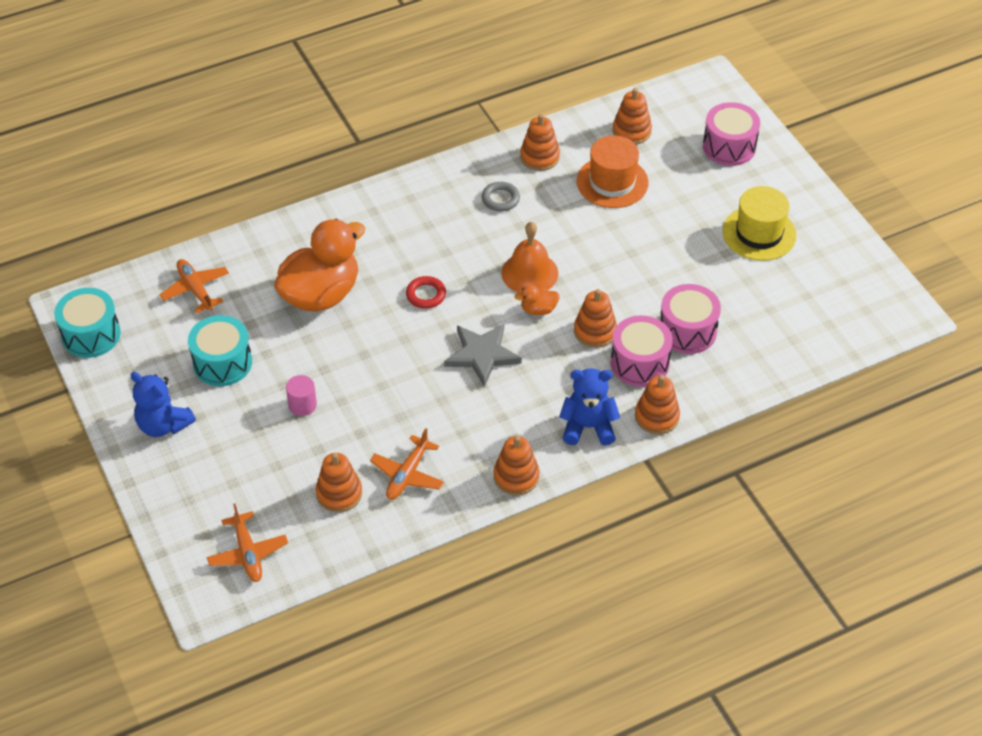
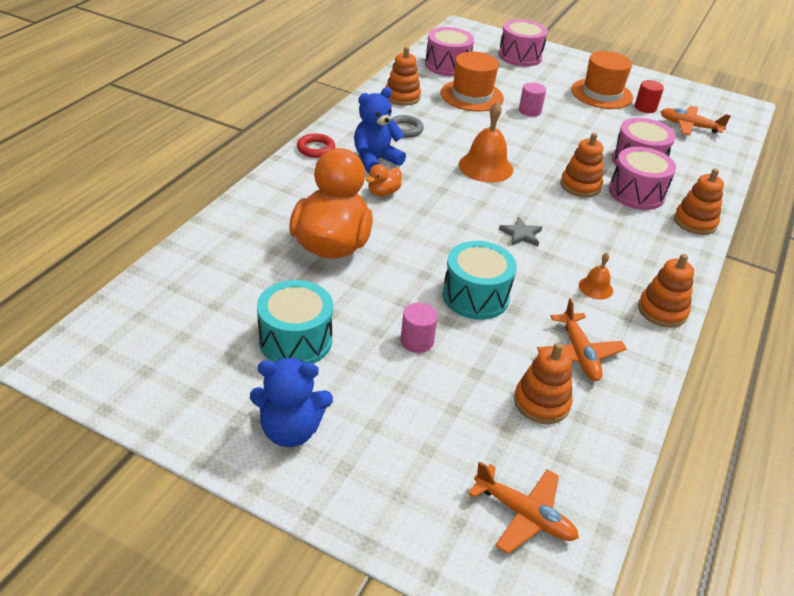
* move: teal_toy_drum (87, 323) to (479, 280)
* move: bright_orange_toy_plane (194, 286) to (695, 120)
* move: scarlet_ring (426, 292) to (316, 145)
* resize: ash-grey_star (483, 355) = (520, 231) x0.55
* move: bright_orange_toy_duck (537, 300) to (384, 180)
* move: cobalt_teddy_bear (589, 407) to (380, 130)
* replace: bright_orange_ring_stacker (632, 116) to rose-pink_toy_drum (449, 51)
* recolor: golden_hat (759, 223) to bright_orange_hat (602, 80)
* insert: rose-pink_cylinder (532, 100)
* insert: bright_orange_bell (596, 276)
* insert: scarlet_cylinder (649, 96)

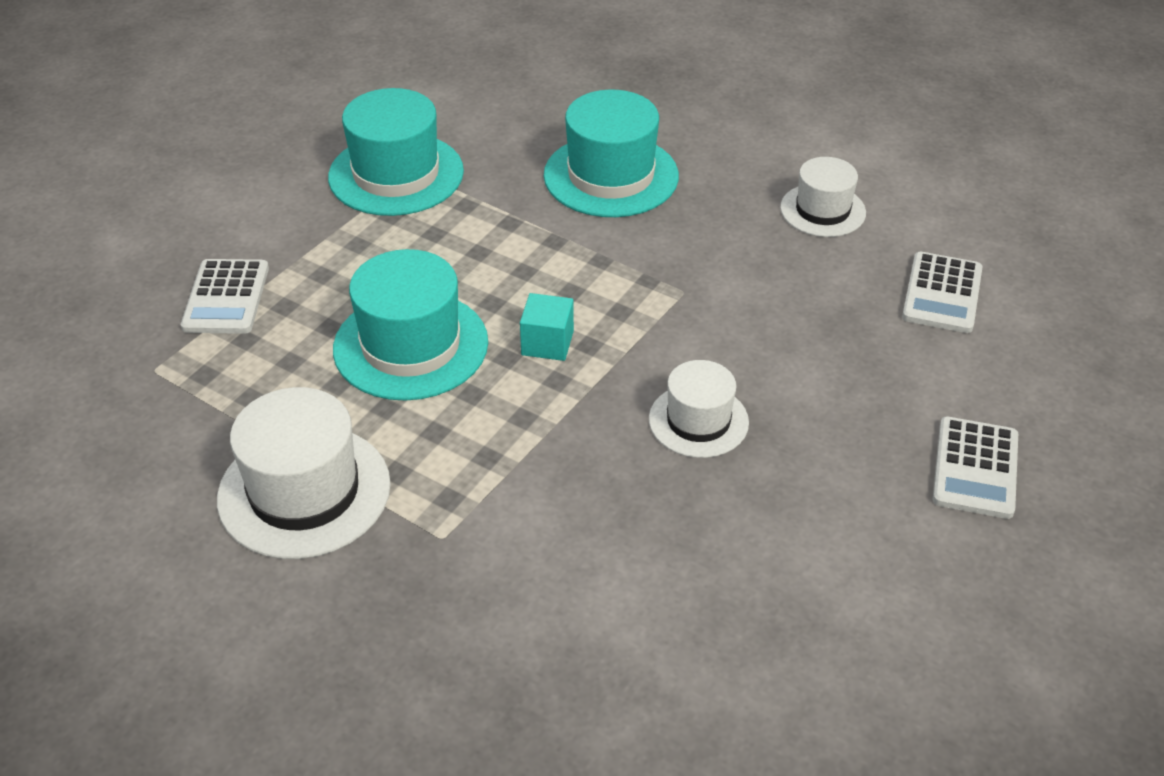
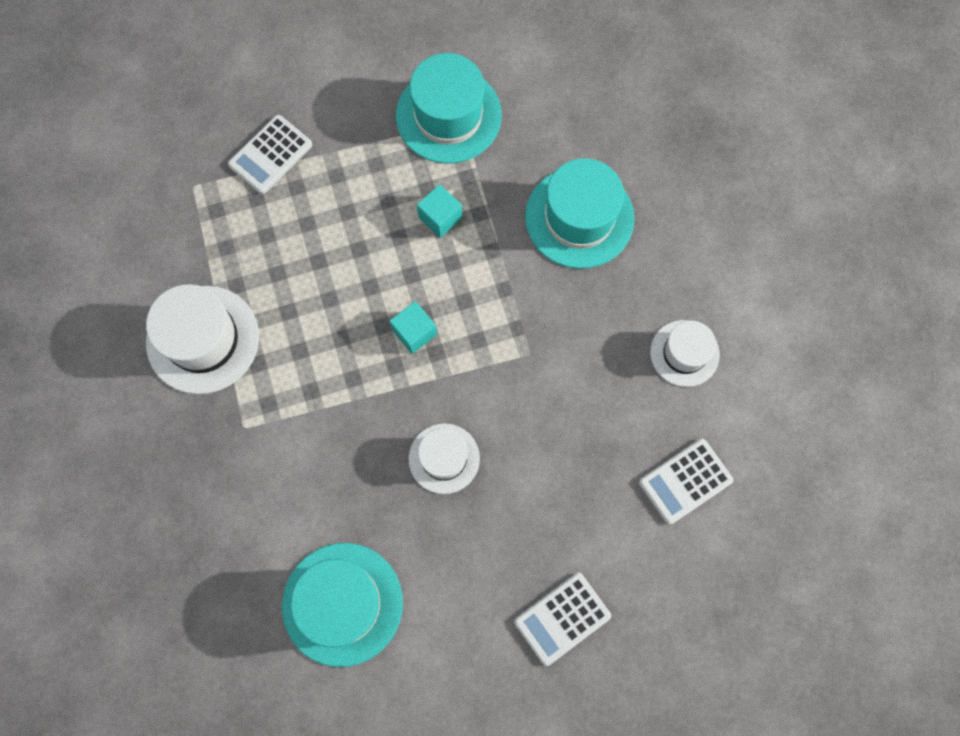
* move: teal_hat (410, 324) to (342, 605)
* insert: teal_solid_cube (439, 211)

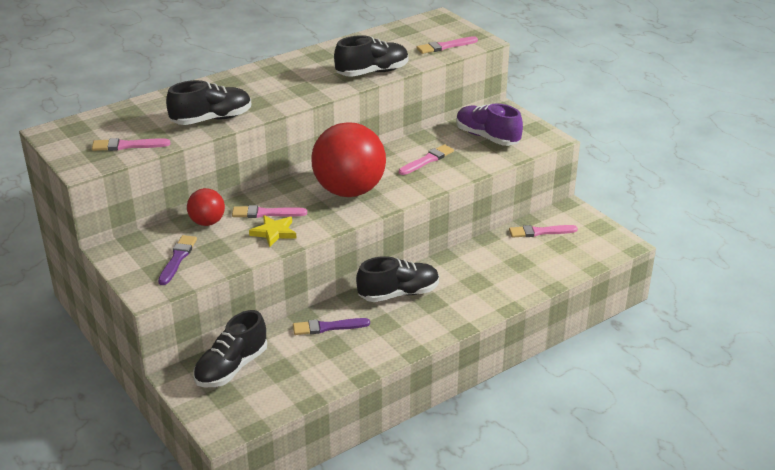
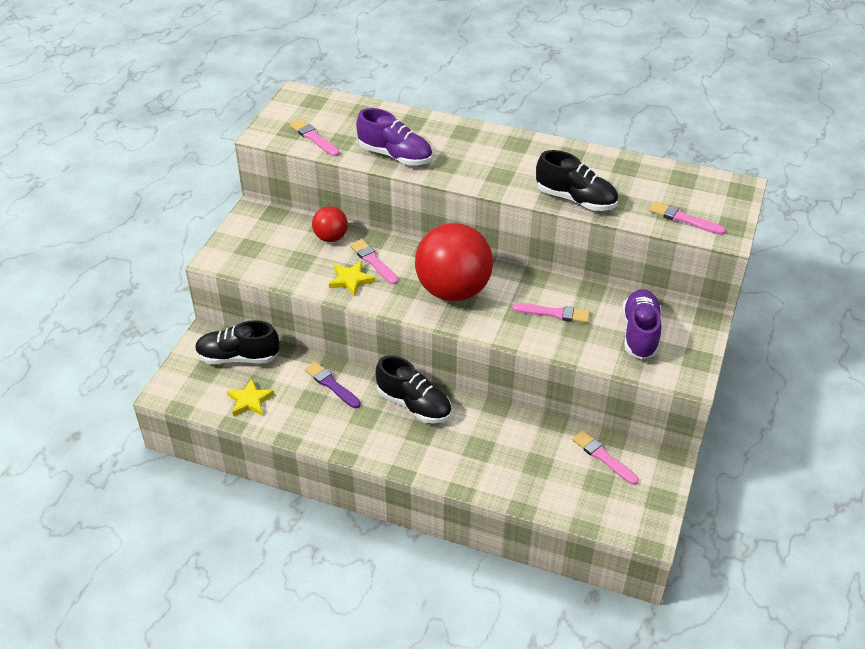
* delete: purple_paintbrush (177, 260)
* recolor: black_lace-up_shoe (208, 102) to purple_lace-up_shoe (394, 136)
* insert: golden_star (250, 397)

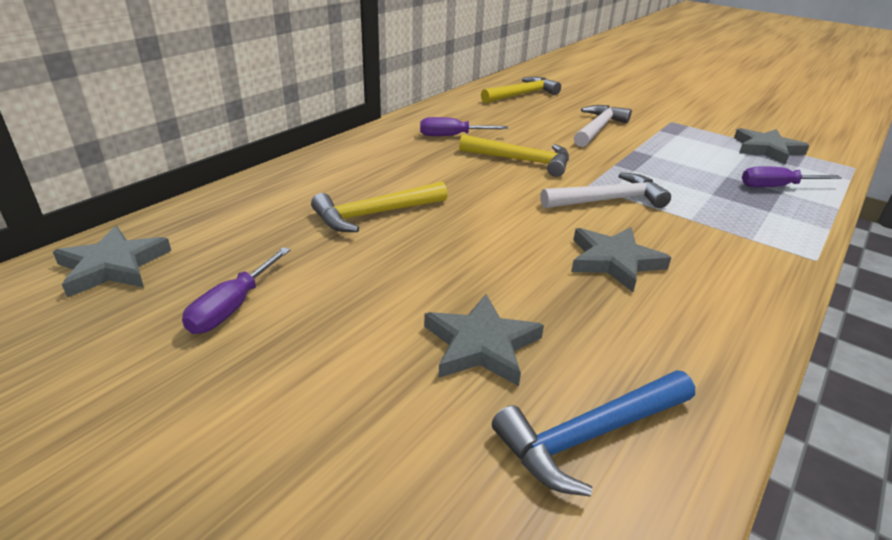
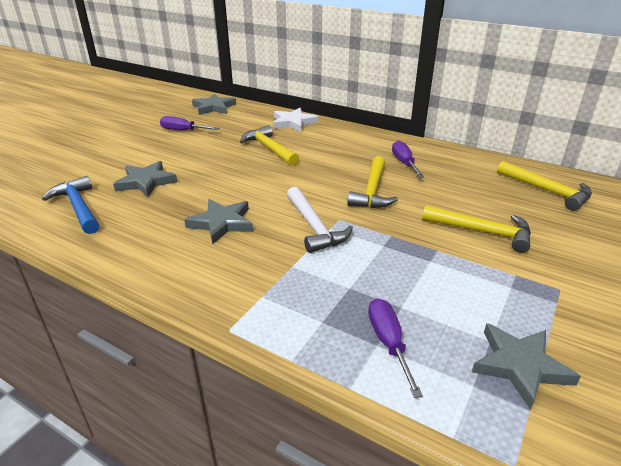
* recolor: snow-white_hammer (603, 126) to golden_hammer (476, 229)
* insert: snow-white_star (295, 120)

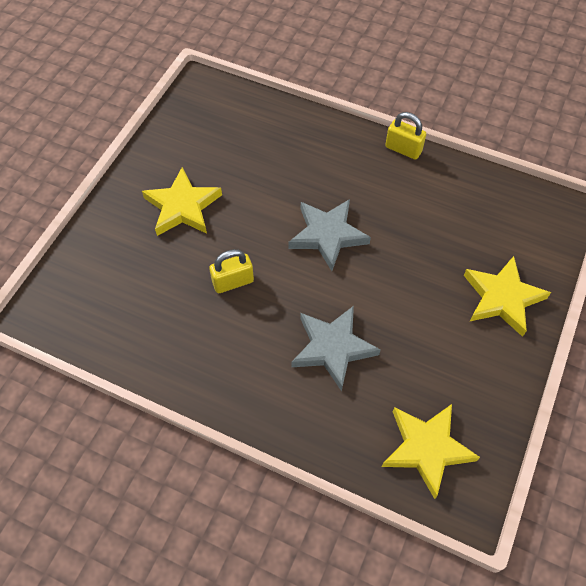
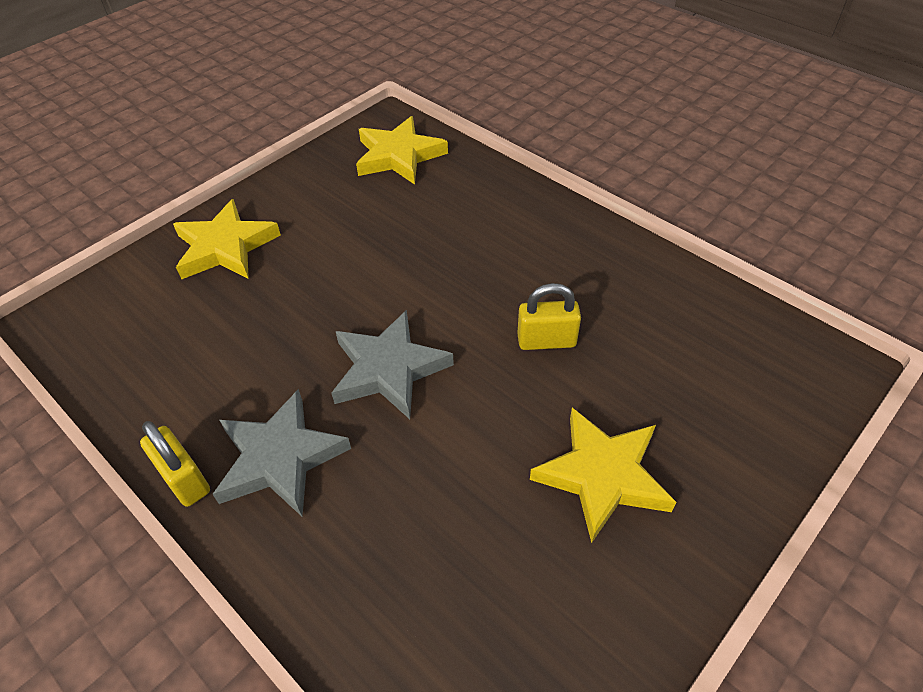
* move: ash-grey_star (336, 348) to (282, 452)

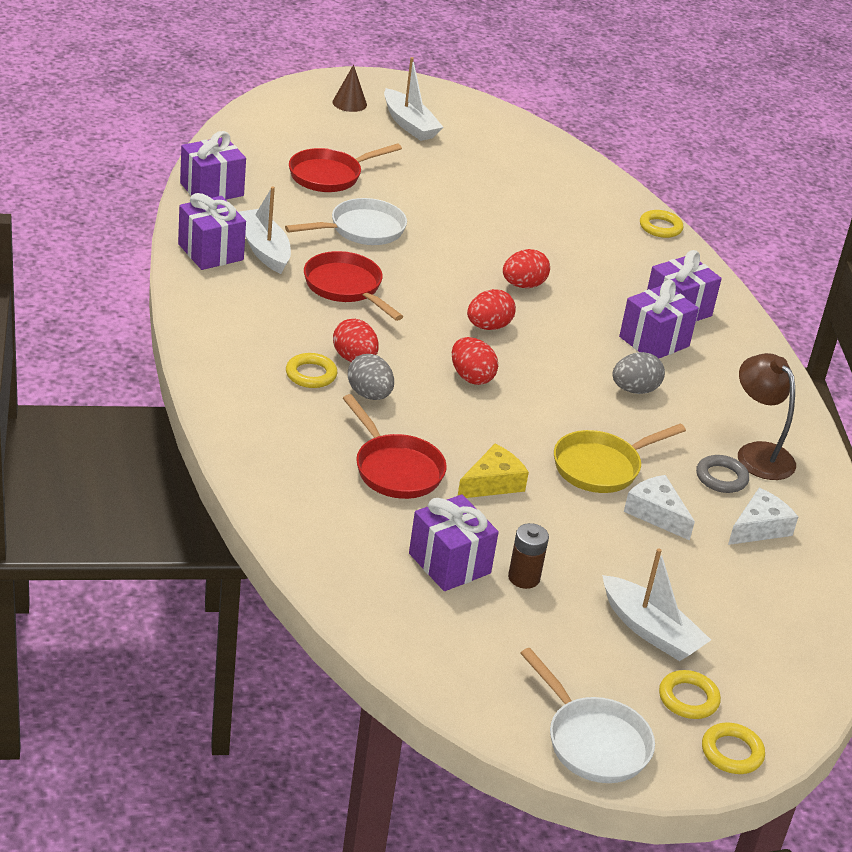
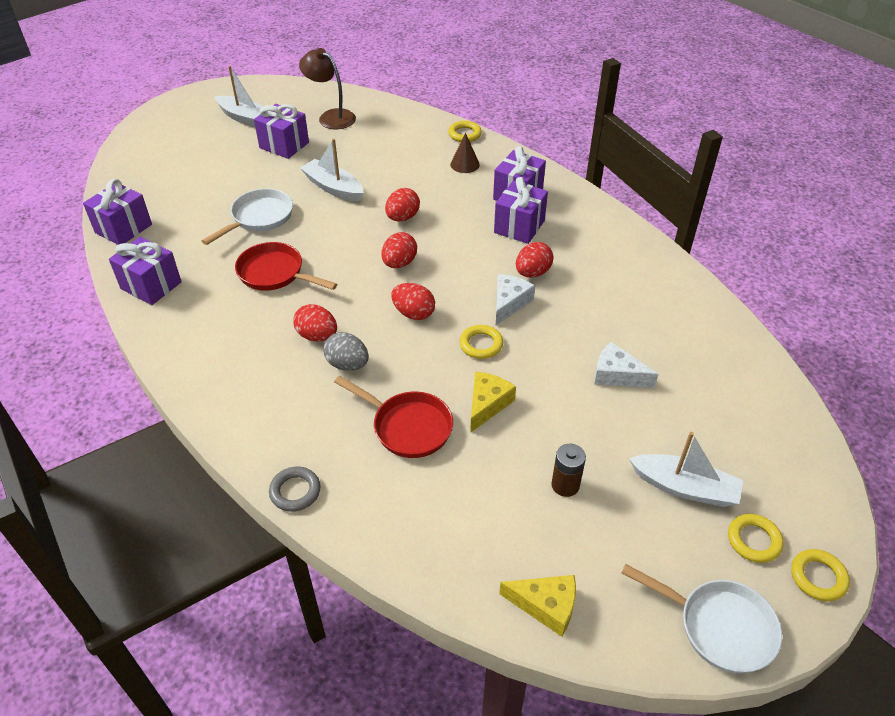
* move: snow-white_sailboat (264, 230) to (332, 170)
* move: golden_ring (311, 370) to (481, 342)
* delete: scarlet_skillet (345, 167)
* move: russet_cone_shape (349, 88) to (465, 153)
* move: purple_wrapped_gift (454, 542) to (281, 131)
* delete: golden_skillet (620, 458)
* recolor: ash-grey_toy_egg (639, 373) to scarlet_toy_egg (535, 260)
* move: ash-grey_ring (722, 474) to (295, 489)
* move: snow-white_cheese_wedge (763, 516) to (515, 299)
* move: russet_lamp (767, 416) to (327, 88)
* insert: golden_cheese_wedge (537, 606)

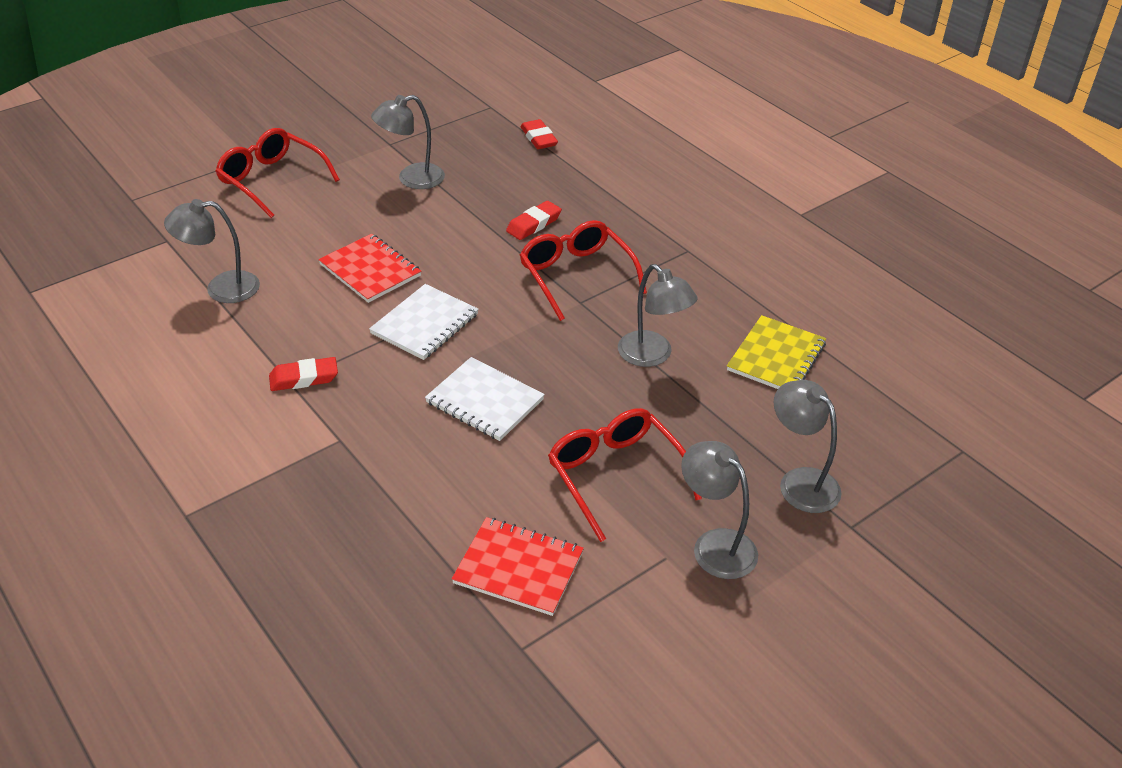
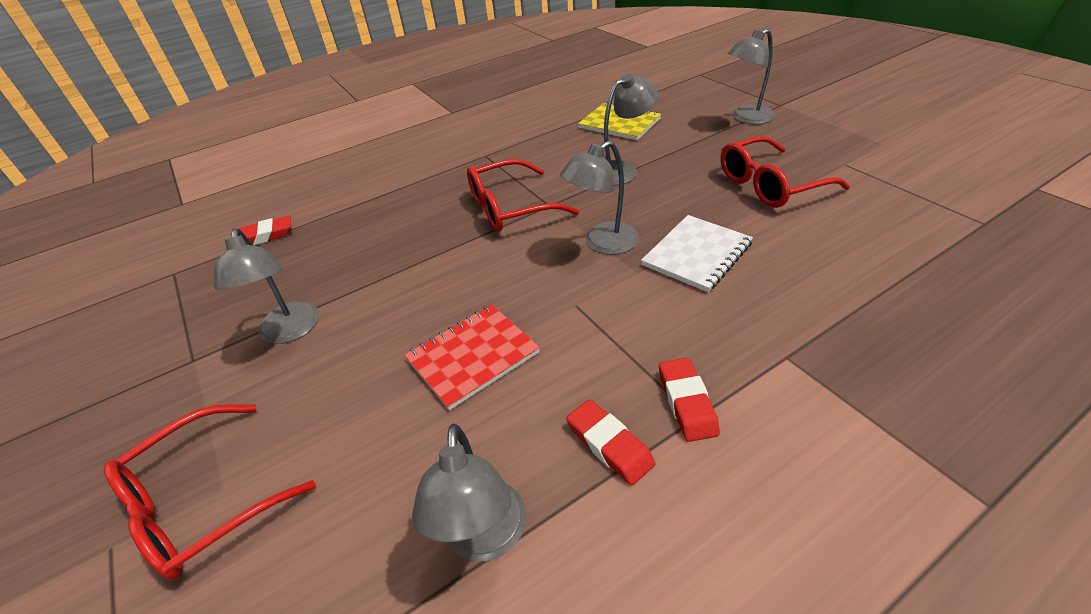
* delete: snow-white_exercise_book (424, 322)
* delete: scarlet_exercise_book (518, 566)
* move: scarlet_gum_eraser (534, 220) to (610, 442)
* move: ash-grey_lamp (719, 510) to (599, 197)

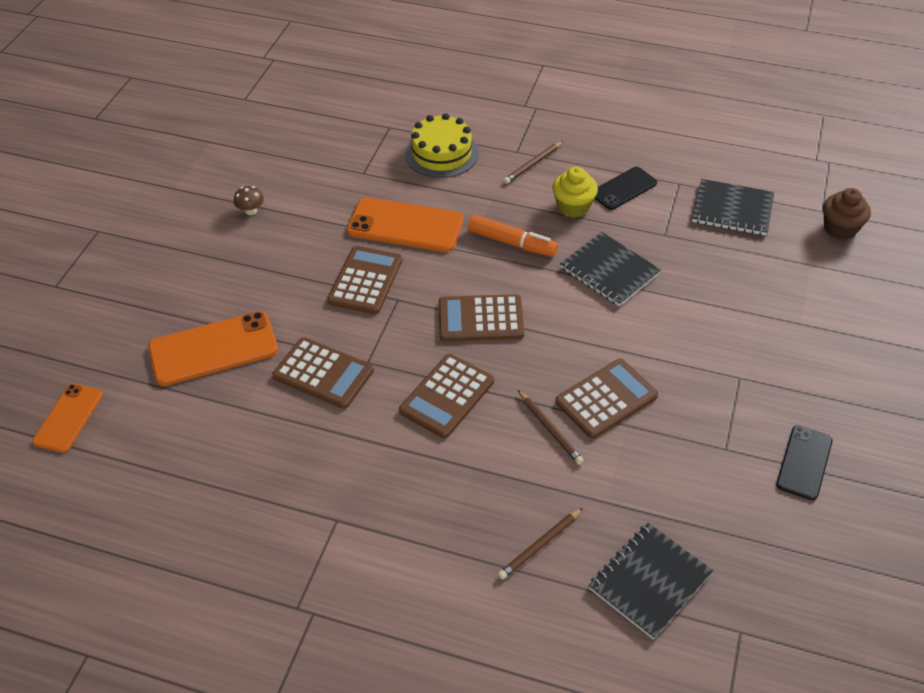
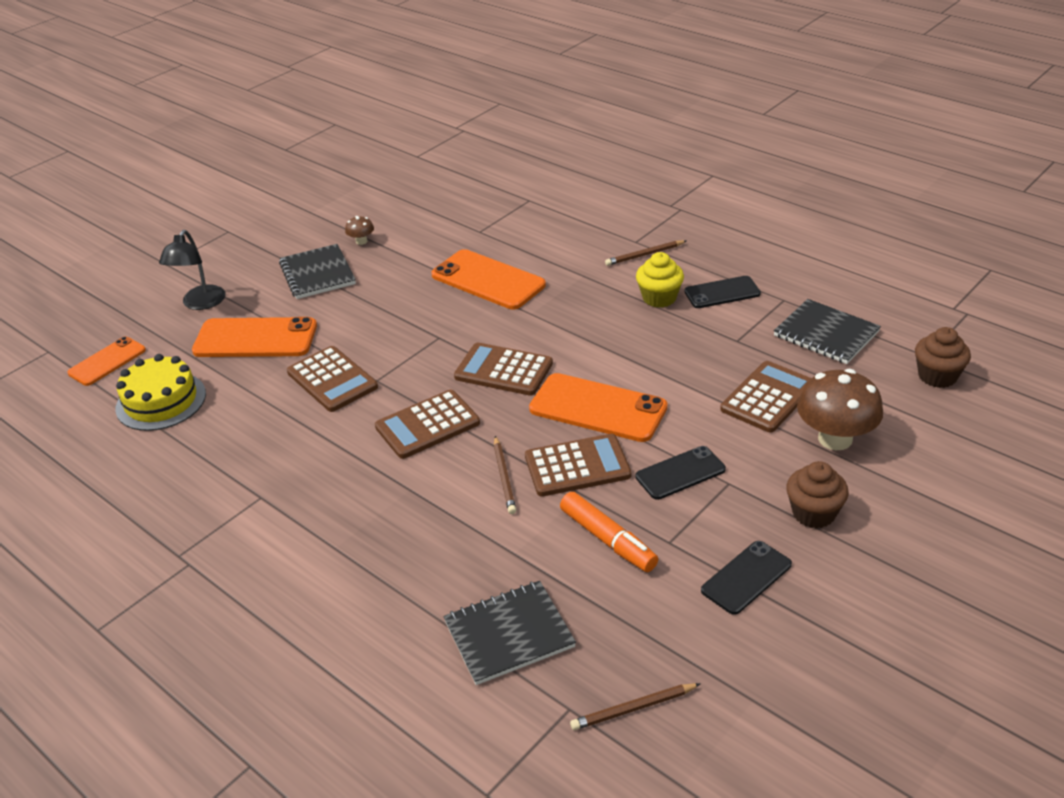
* move: russet_pocket_calculator (364, 280) to (765, 396)
* move: golden_layer_cake (442, 145) to (161, 392)
* move: bright_orange_marker_pen (513, 236) to (609, 532)
* move: russet_lead_pencil (540, 544) to (635, 706)
* move: black_exercise_book (610, 269) to (317, 271)
* insert: black_lamp (192, 270)
* insert: bright_orange_mobile_phone (598, 407)
* insert: black_mobile_phone (681, 473)
* insert: russet_cupcake (817, 495)
* insert: russet_mushroom (840, 409)

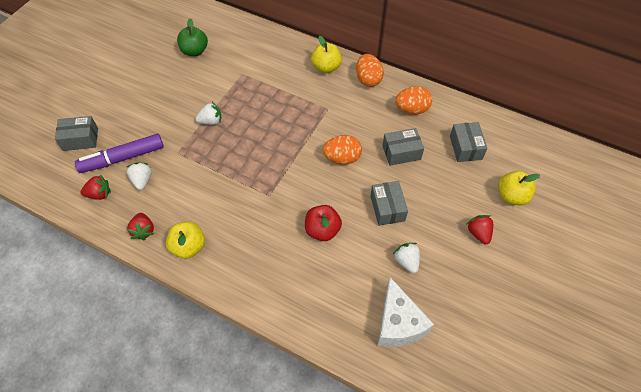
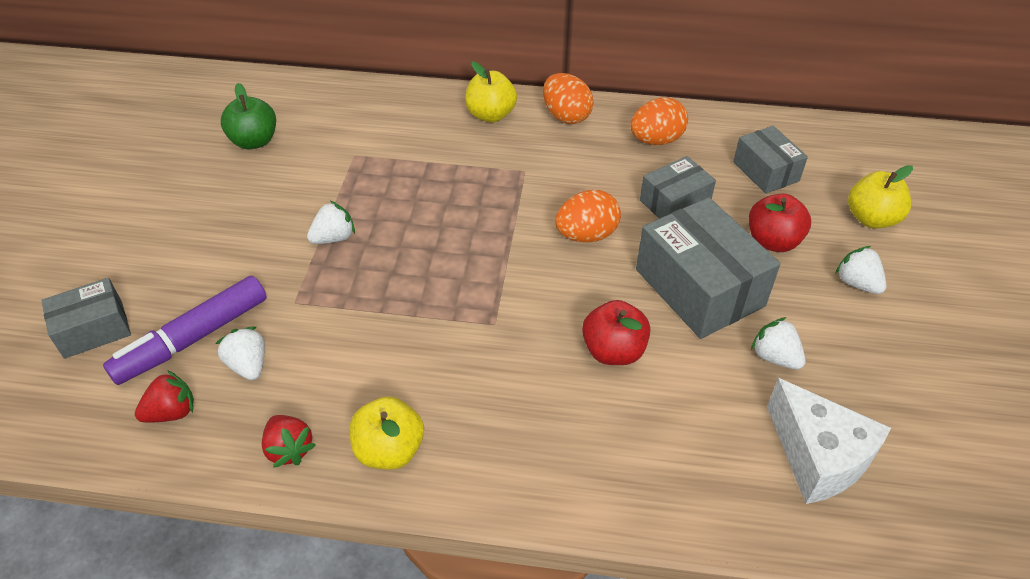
* resize: ash-grey_parcel (389, 203) = (708, 268) x1.72
* recolor: scarlet_berry (479, 230) to snow-white_berry (860, 270)
* insert: scarlet_apple_fruit (780, 223)

